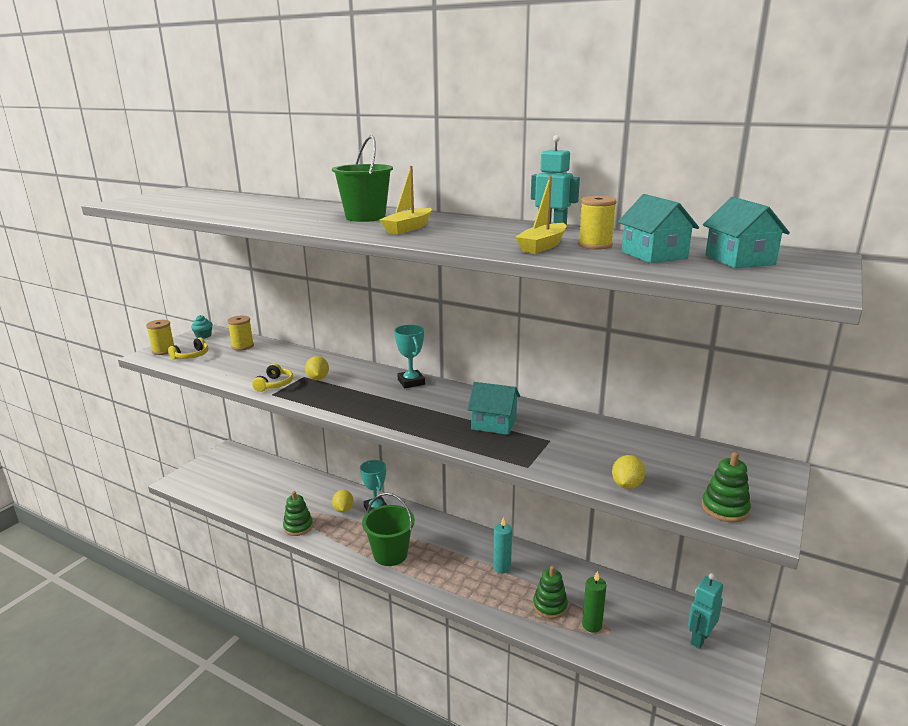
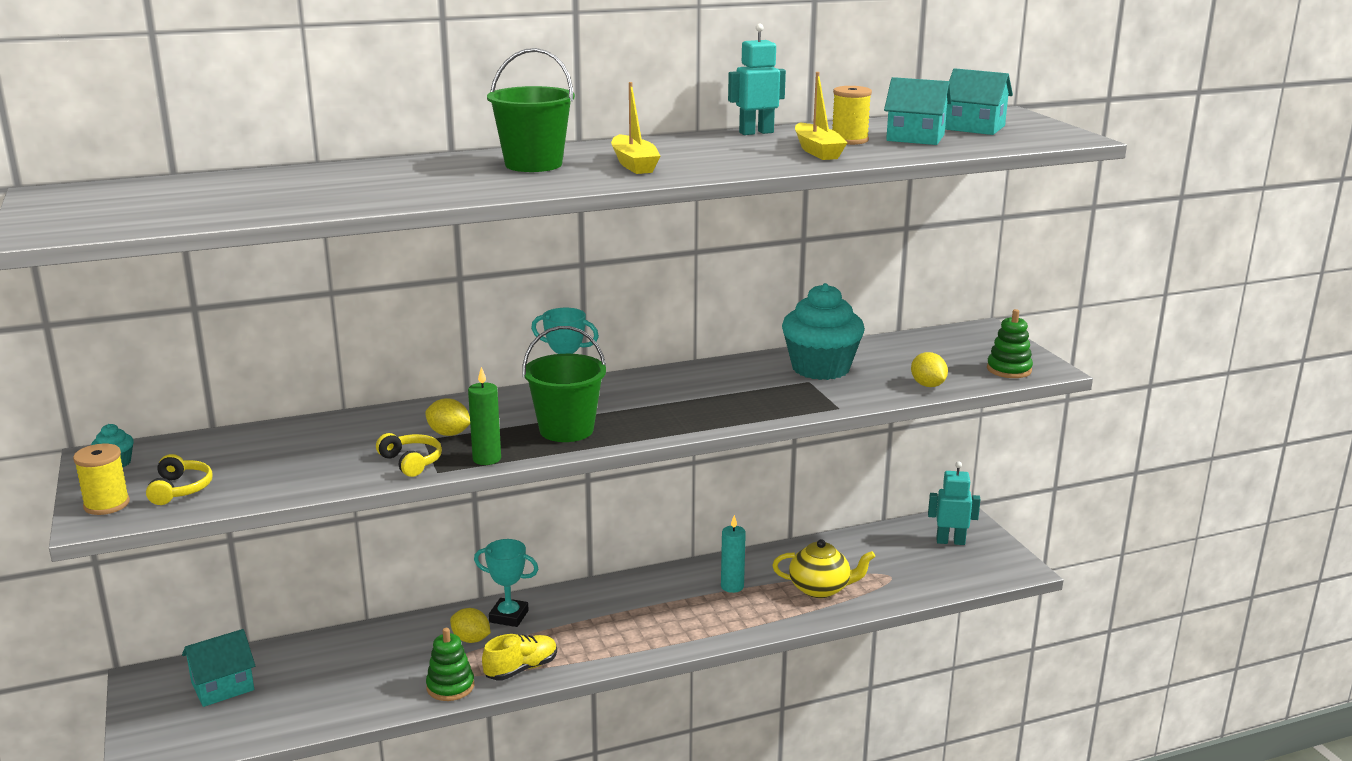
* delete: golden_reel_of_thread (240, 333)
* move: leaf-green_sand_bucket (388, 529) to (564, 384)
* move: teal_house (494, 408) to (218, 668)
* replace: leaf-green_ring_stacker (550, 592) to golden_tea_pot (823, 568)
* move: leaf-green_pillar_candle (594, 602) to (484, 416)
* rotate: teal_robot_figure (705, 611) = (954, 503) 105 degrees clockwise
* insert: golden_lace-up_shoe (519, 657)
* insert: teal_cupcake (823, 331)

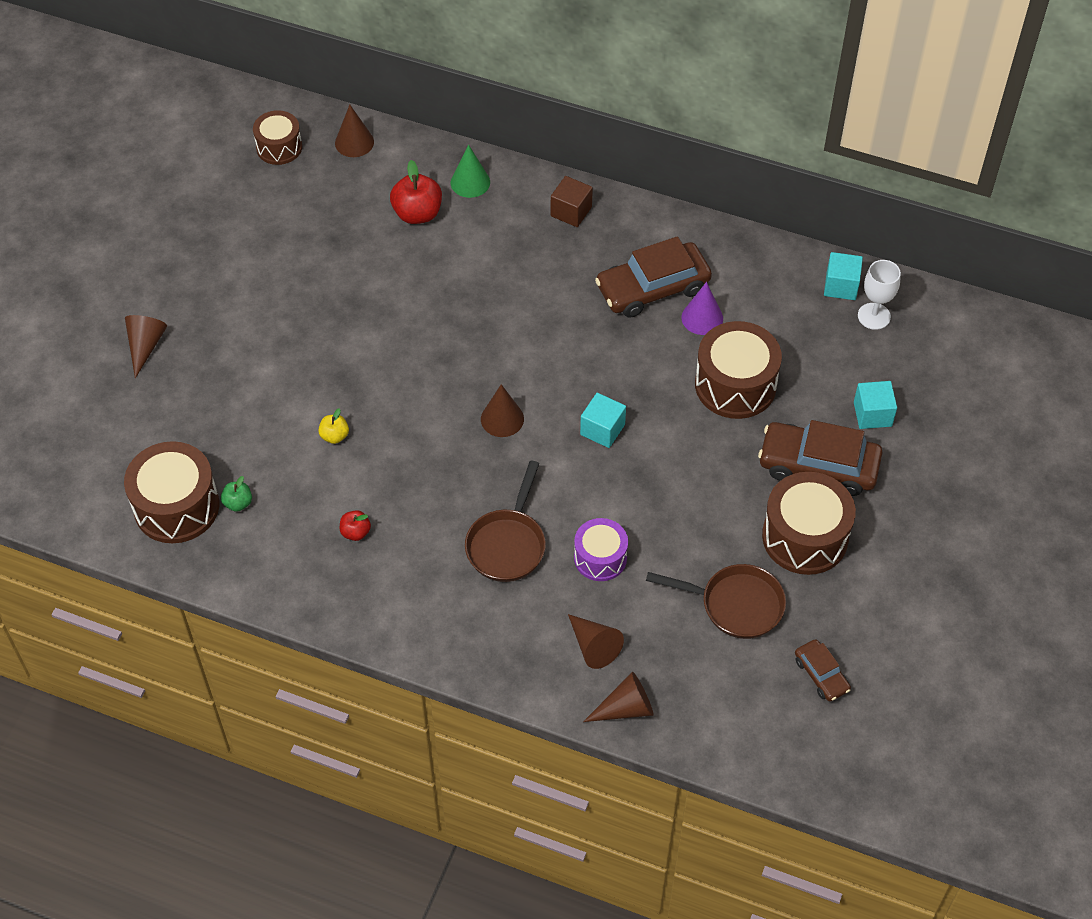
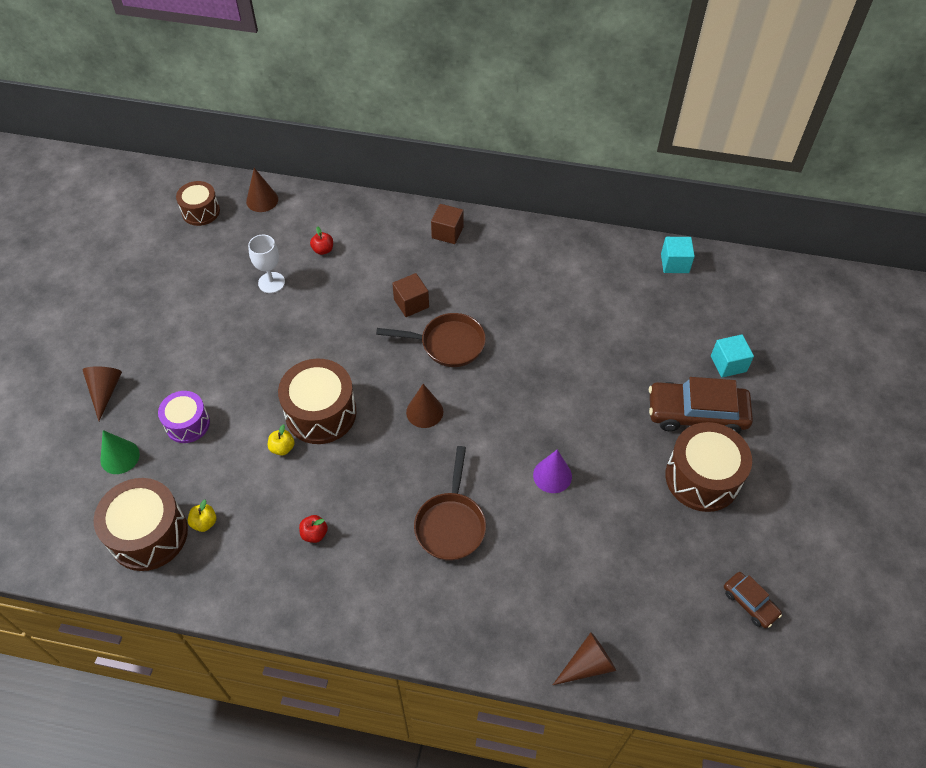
* recolor: leaf-green_apple_fruit (236, 494) to golden_apple_fruit (201, 515)
* resize: scarlet_apple_fruit (416, 192) = (321, 240) x0.54
* move: leaf-green_cone_shape (470, 171) to (120, 452)
* delete: russet_cone_shape (596, 641)
* move: purple_toy_drum (601, 549) to (184, 417)
* delete: teal_solid_cube (603, 420)
* delete: russet_car (653, 277)
* move: russet_skillet (716, 601) to (431, 340)
* move: purple_cone_shape (702, 308) to (552, 471)
* move: russet_toy_drum (738, 370) to (317, 401)
* move: snow-white_goblet (879, 295) to (266, 264)
* insert: russet_solid_cube (410, 295)

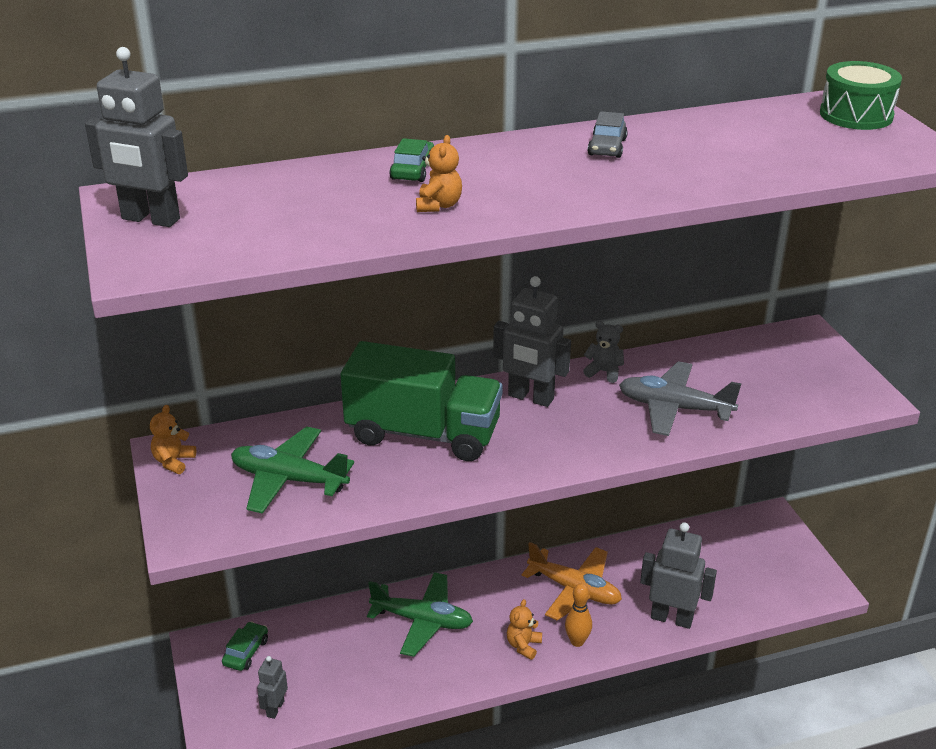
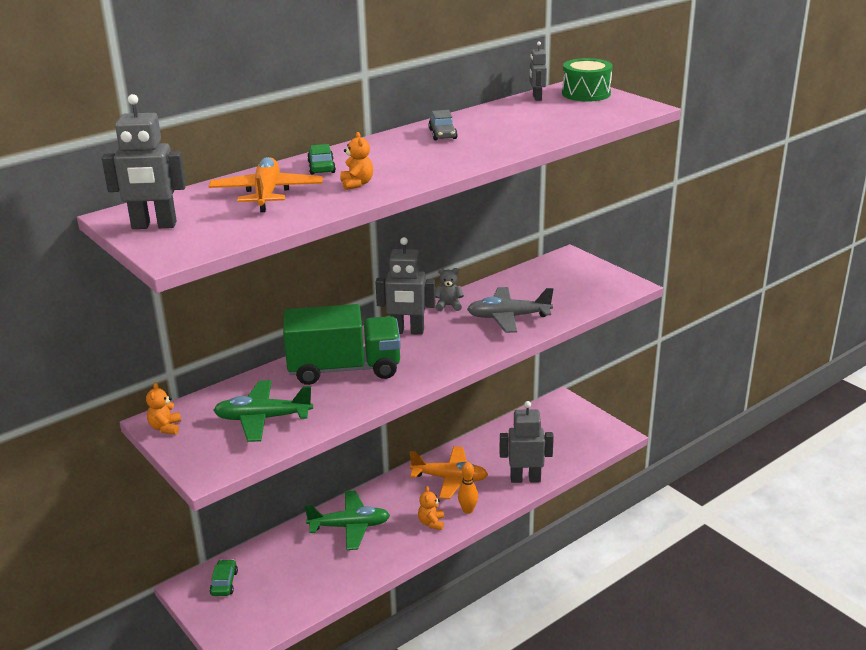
* move: ash-grey_robot_figure (272, 687) to (538, 71)
* insert: bright_orange_toy_plane (266, 184)

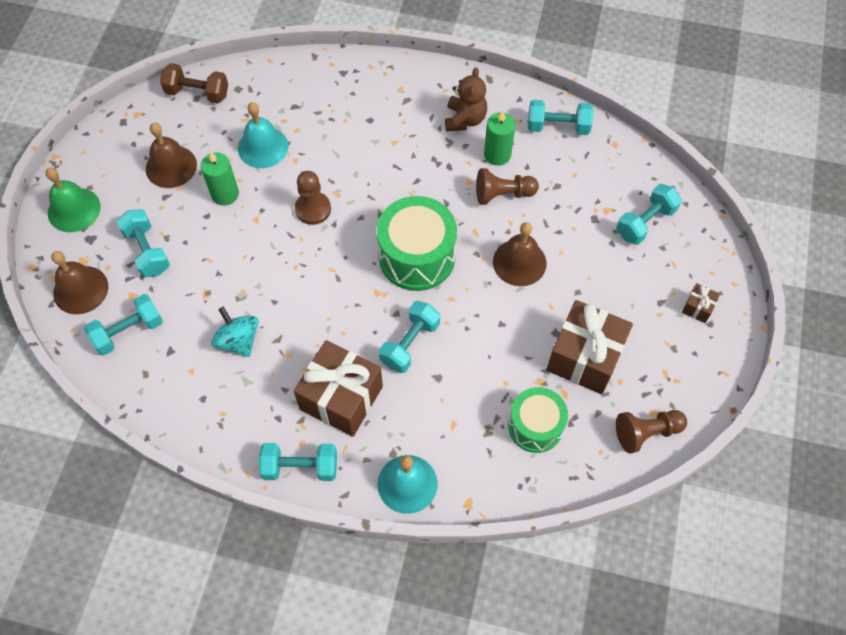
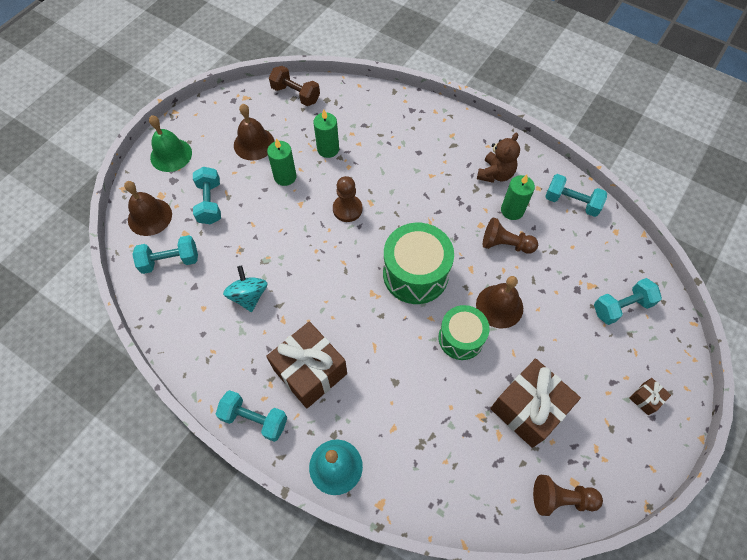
* replace: teal_bell (263, 135) to leaf-green_pillar_candle (326, 134)
* delete: teal_hand_weight (409, 337)
* move: leaf-green_toy_drum (538, 420) to (464, 332)

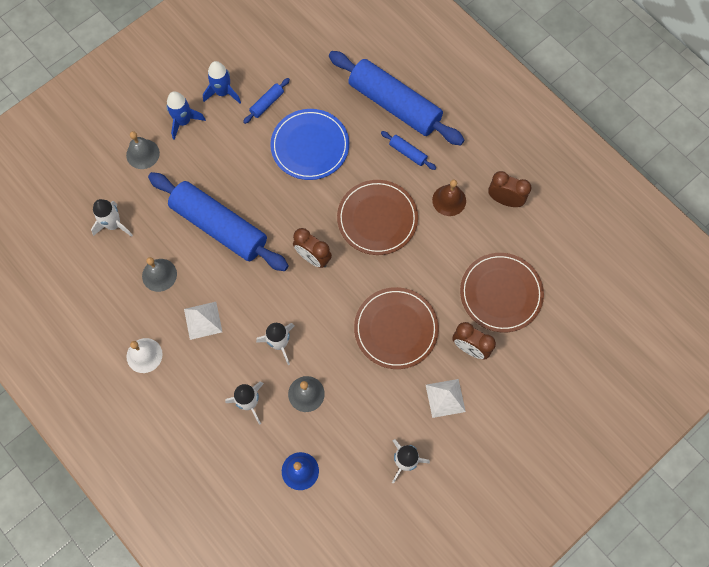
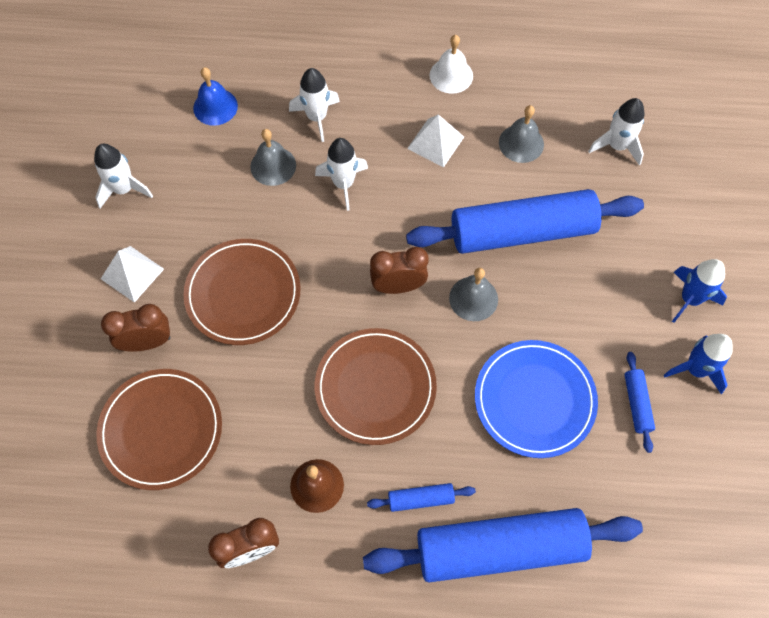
* move: ash-grey_bell (143, 150) to (473, 294)

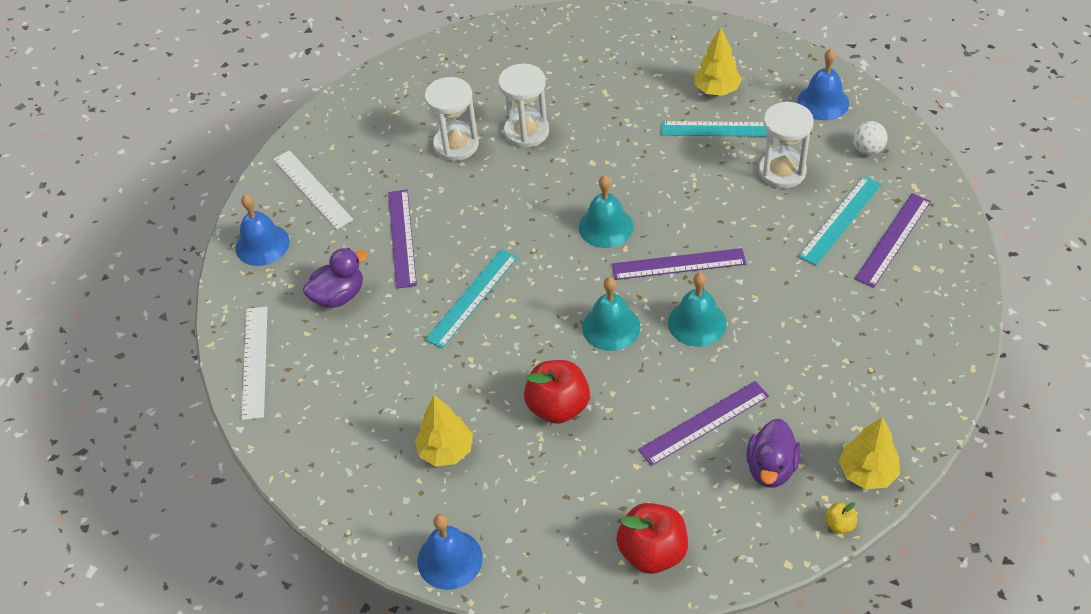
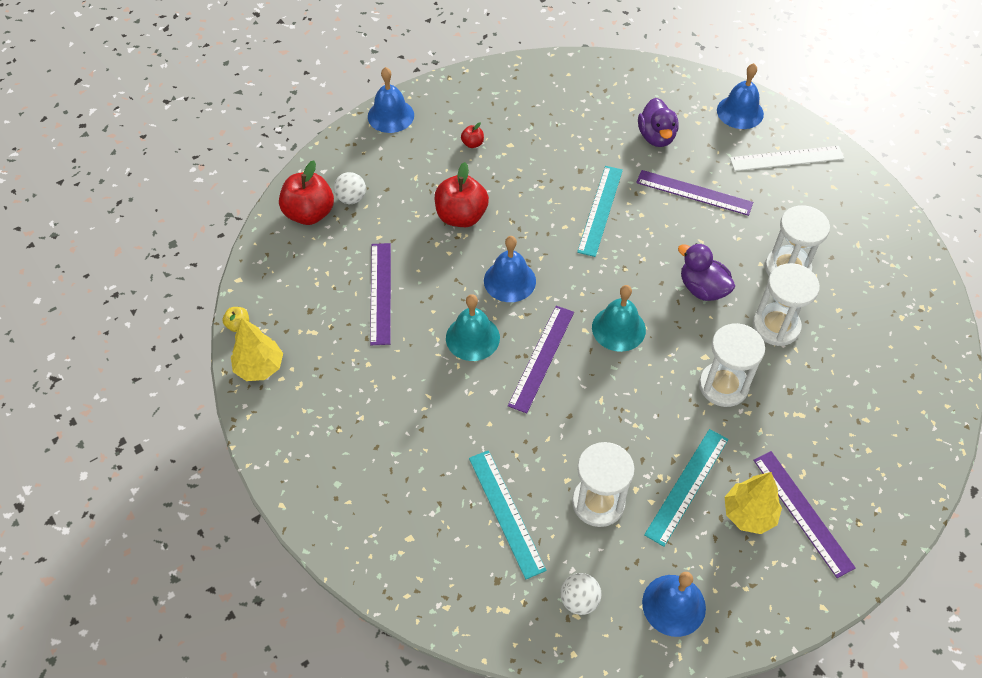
* delete: snow-white_measuring_stick (255, 363)
* replace: golden_fir_tree (444, 430) to scarlet_apple_fruit (472, 135)
* rotate: teal_measuring_stick (471, 299) = (600, 211) 45 degrees clockwise
* recolor: teal_bell (611, 314) to cobalt_bell (510, 269)
* move: purple_toy_duck (773, 453) to (706, 272)
* move: purple_measuring_stick (893, 240) to (804, 514)
* insert: snow-white_ball (350, 188)
* insert: snow-white_sandglass (732, 365)

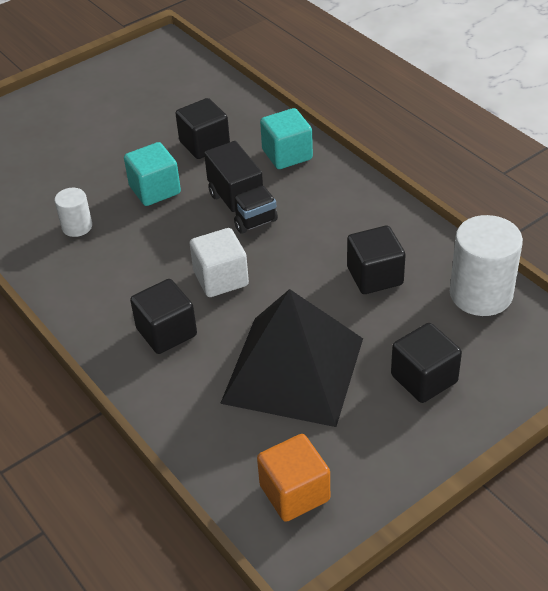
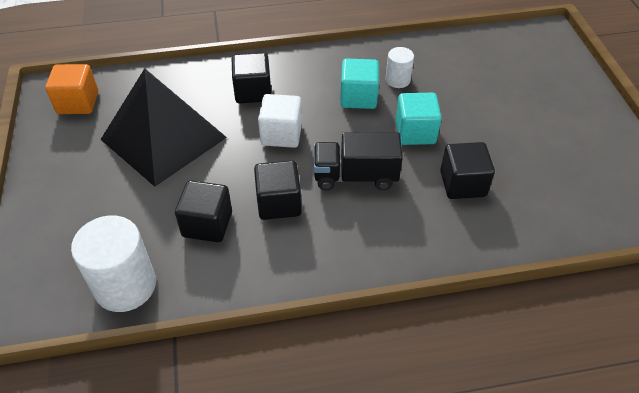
* move: teal_solid_cube (286, 138) to (359, 83)
* move: black_solid_cube (426, 363) to (277, 190)

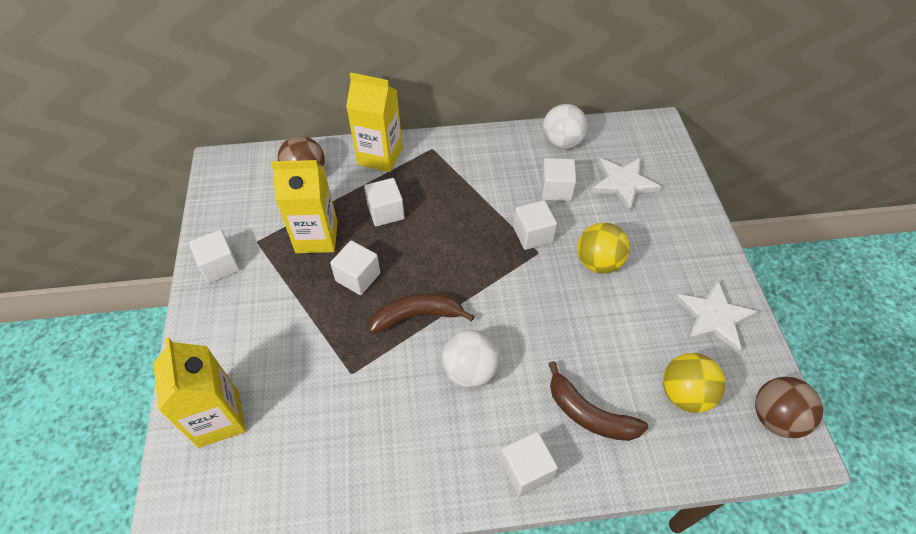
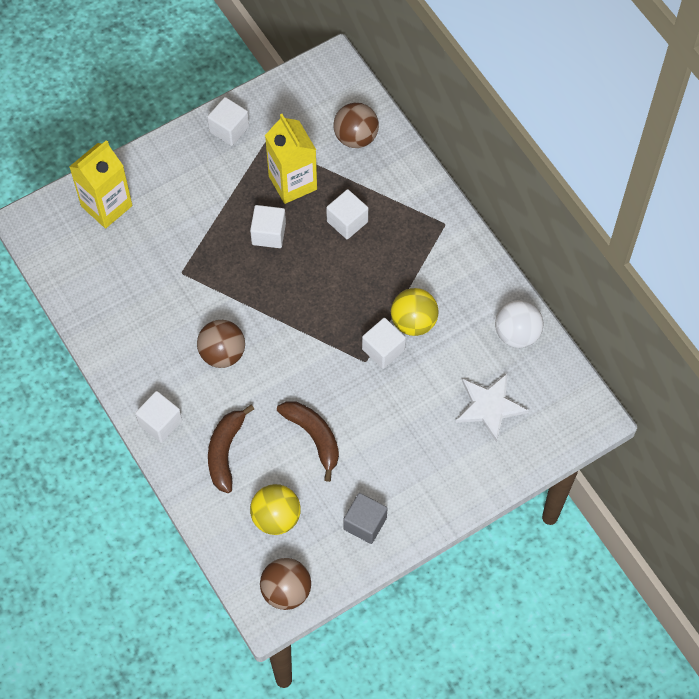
* delete: golden_carton (374, 122)
* move: russet_banana_fruit (422, 313) to (308, 441)
* recolor: snow-white_ball (470, 359) to russet_ball (221, 344)
* delete: snow-white_solid_cube (558, 179)
* move: golden_ball (603, 248) to (415, 312)
* replace: snow-white_star (716, 316) to ash-grey_solid_cube (365, 518)

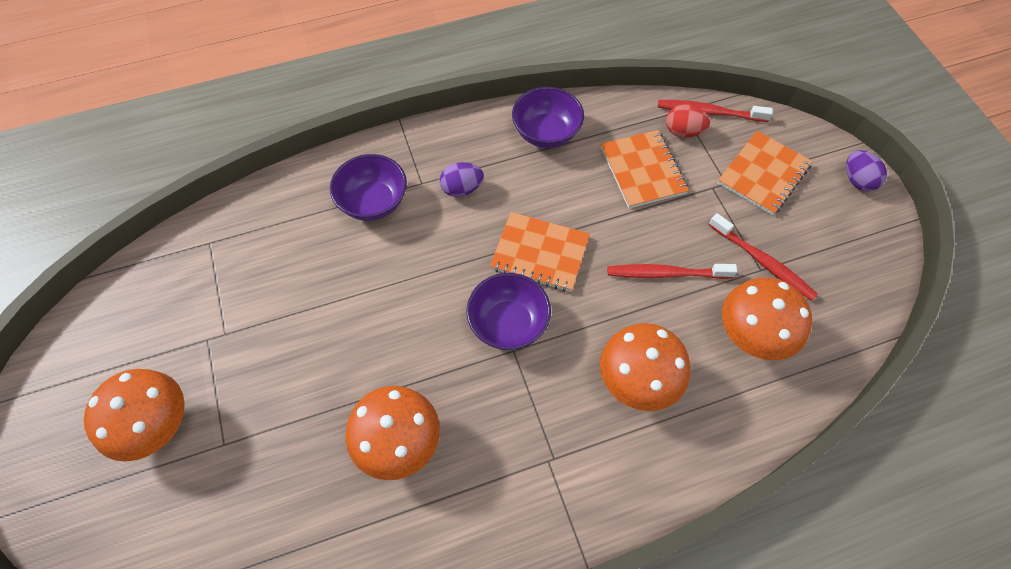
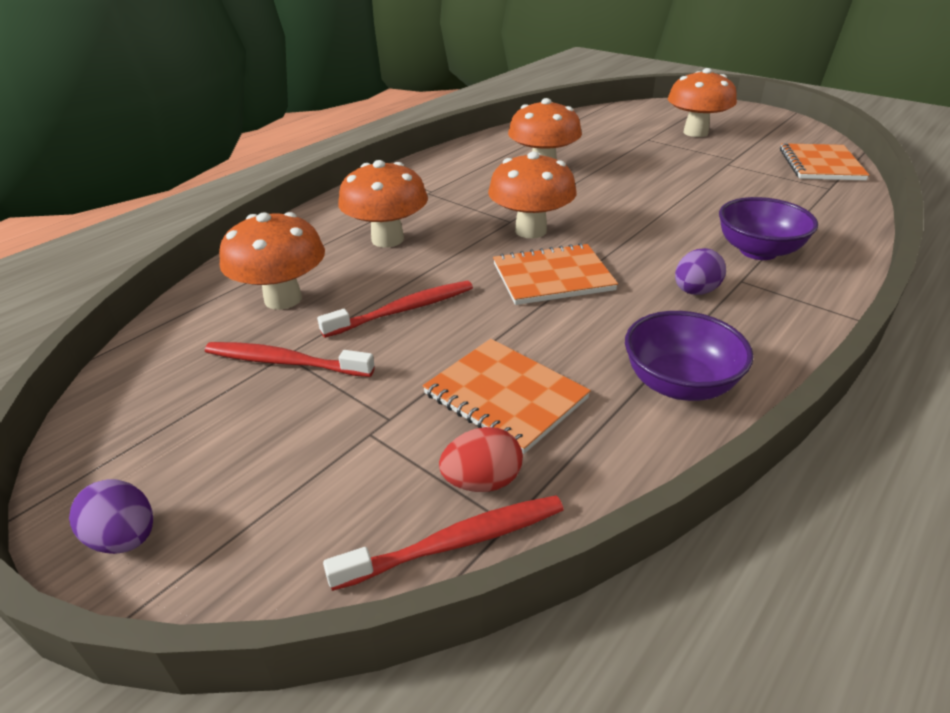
* replace: purple_deep_dish (508, 311) to bright_orange_mushroom (532, 195)
* move: bright_orange_exercise_book (764, 173) to (824, 161)

